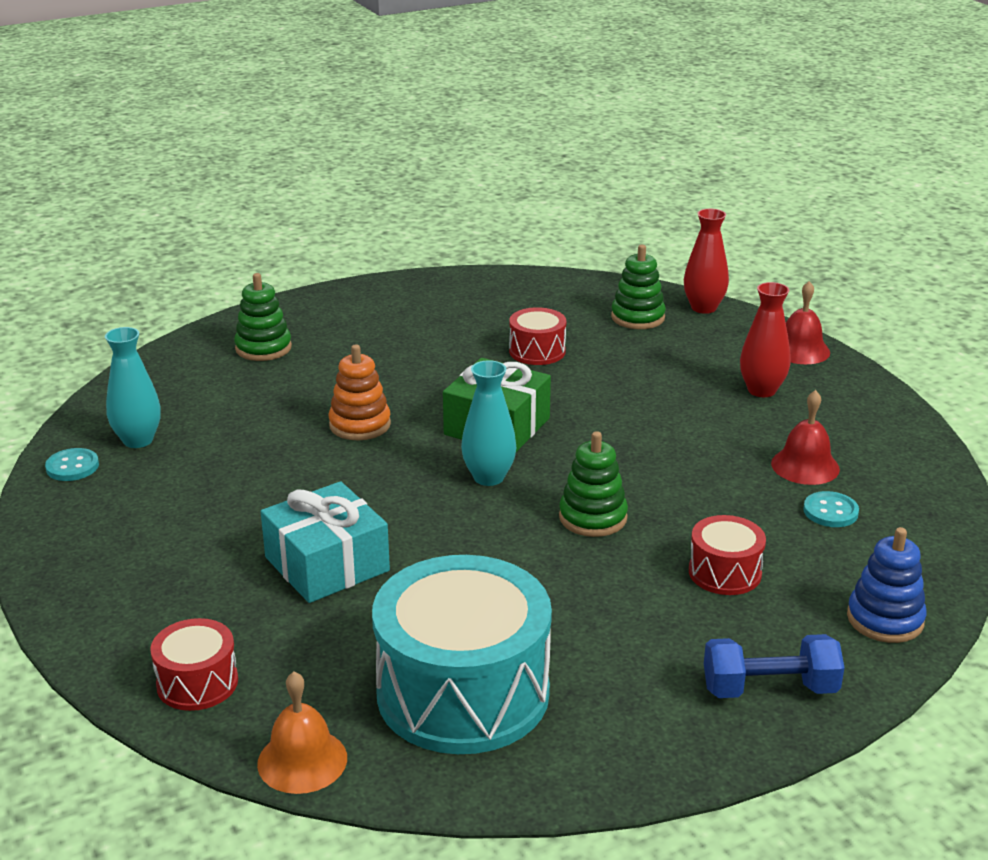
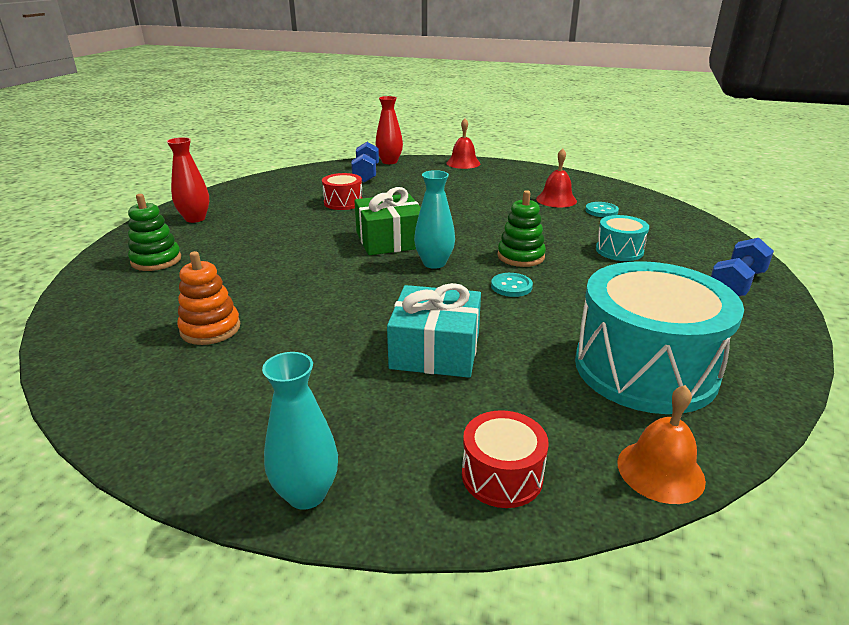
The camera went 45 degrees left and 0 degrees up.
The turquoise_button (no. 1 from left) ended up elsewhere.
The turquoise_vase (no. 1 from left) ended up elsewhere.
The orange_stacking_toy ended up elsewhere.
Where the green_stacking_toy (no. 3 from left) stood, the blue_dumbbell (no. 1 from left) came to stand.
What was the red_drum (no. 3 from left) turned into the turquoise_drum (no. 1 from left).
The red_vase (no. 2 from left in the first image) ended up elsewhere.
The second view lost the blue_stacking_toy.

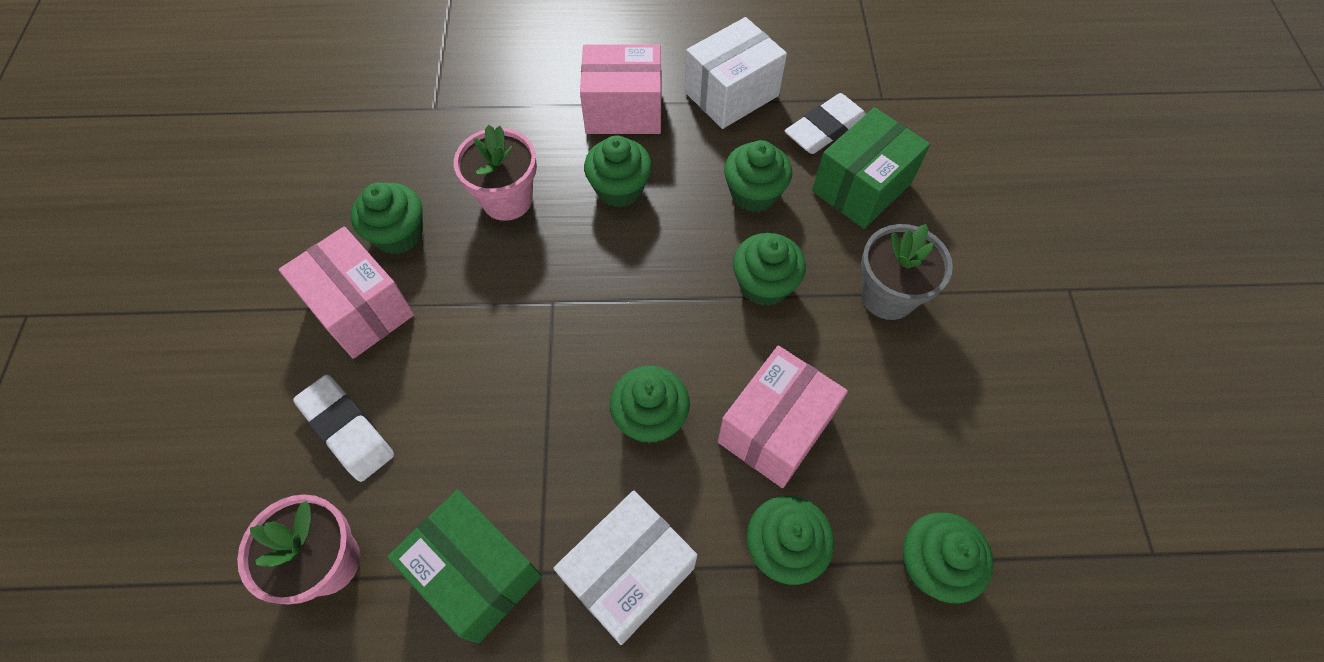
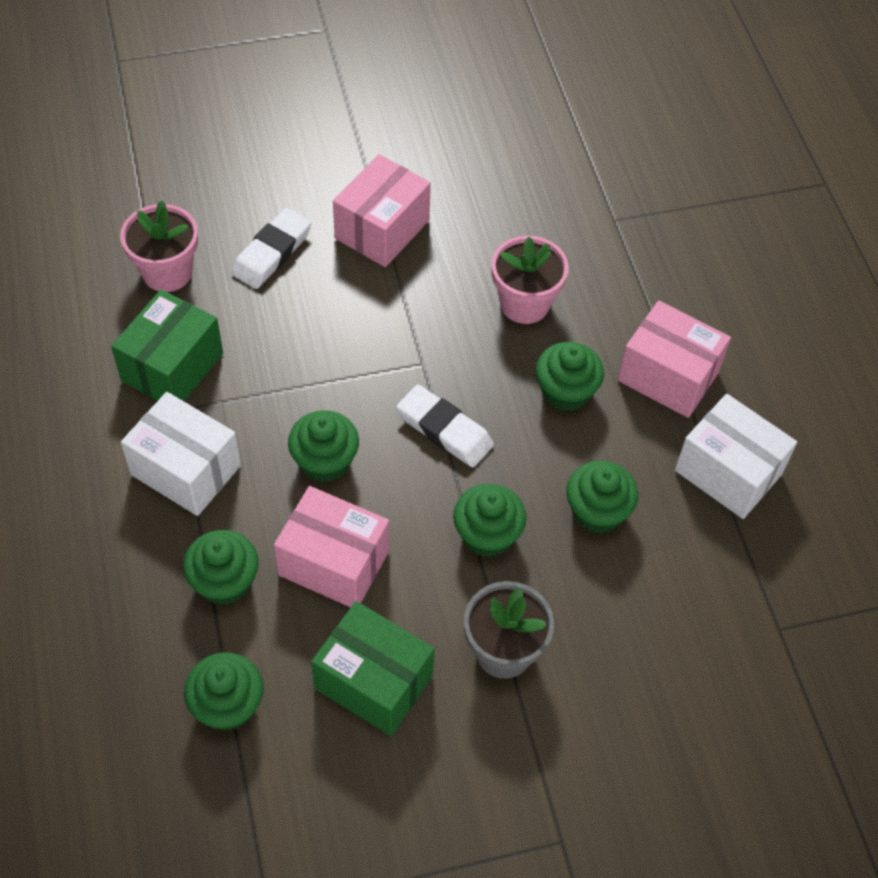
The camera went 75 degrees right and 5 degrees down.
The second view lost the green_cupcake (no. 1 from left).
The pink_box (no. 2 from left in the first image) ended up facing another way, 45 degrees counterclockwise from before.
The white_eraser (no. 2 from left) ended up elsewhere.
The green_box (no. 2 from left) ended up elsewhere.

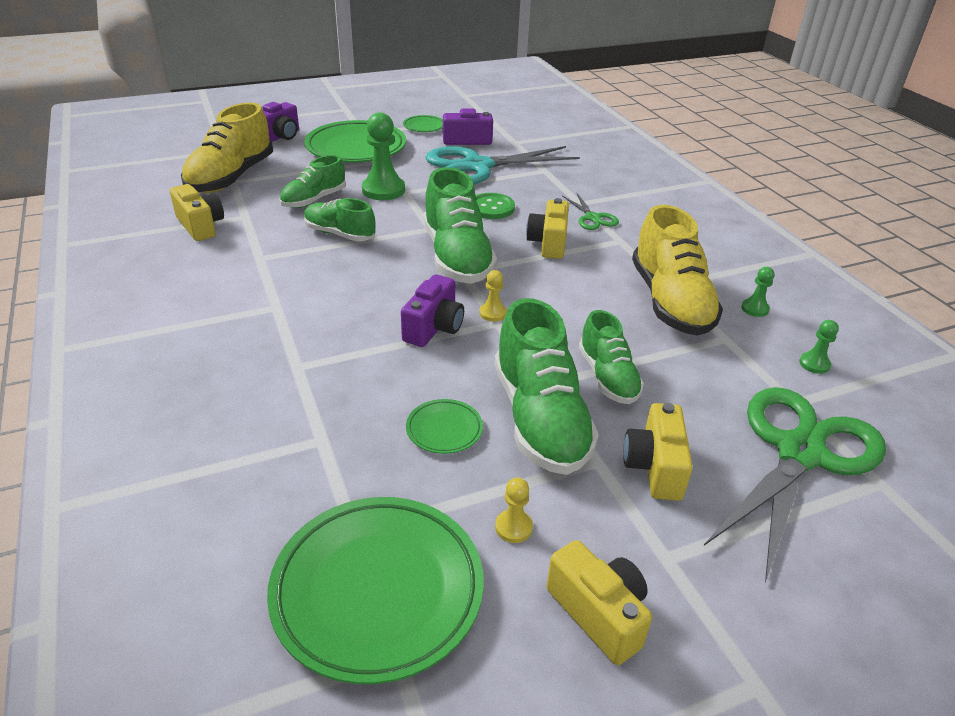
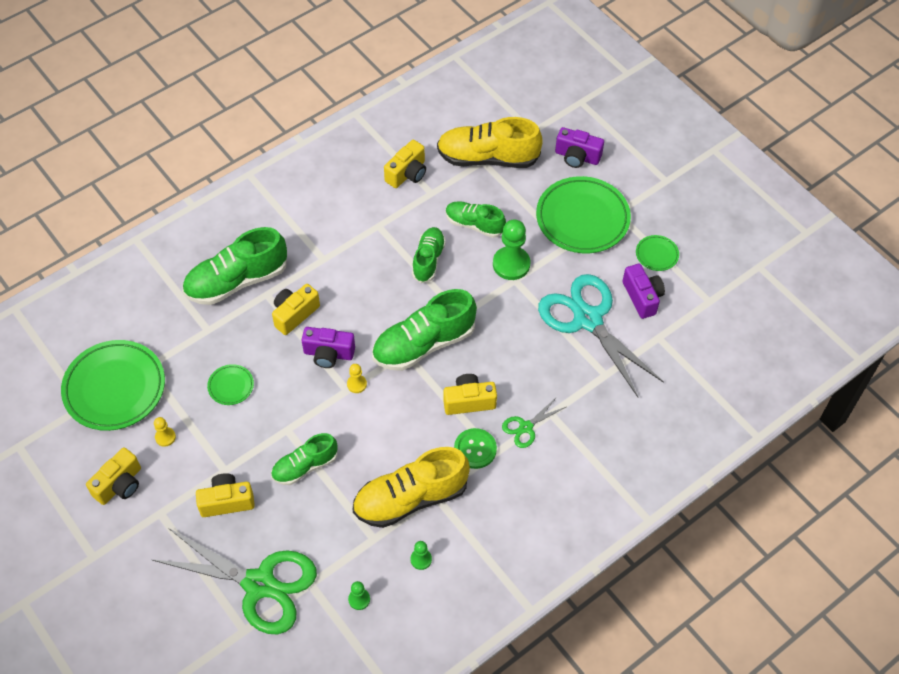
The camera went 75 degrees right and 20 degrees up.
The green_button ended up elsewhere.
The green_shoe (no. 4 from left in the first image) ended up elsewhere.
The second view gained the yellow_camera (no. 3 from left).

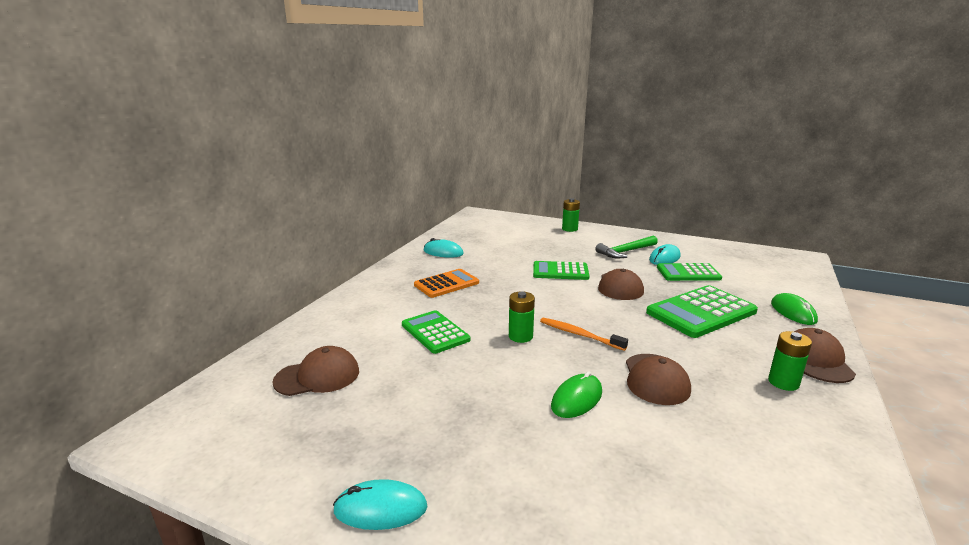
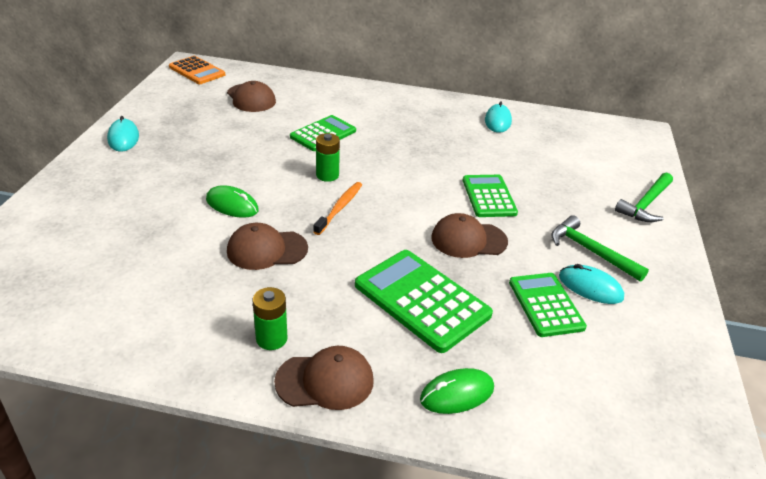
The camera went 75 degrees right and 15 degrees up.
The orange_calculator ended up elsewhere.
Where the green_battery (no. 2 from left) stood, the green_hammer (no. 2 from left) came to stand.

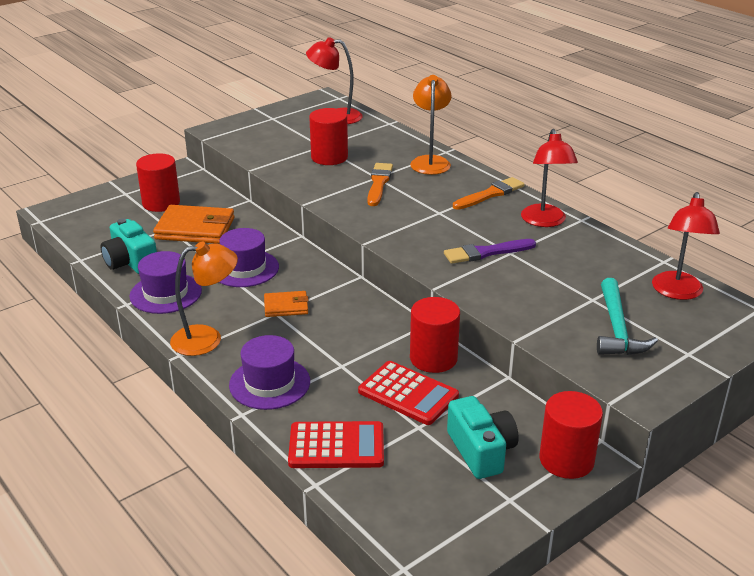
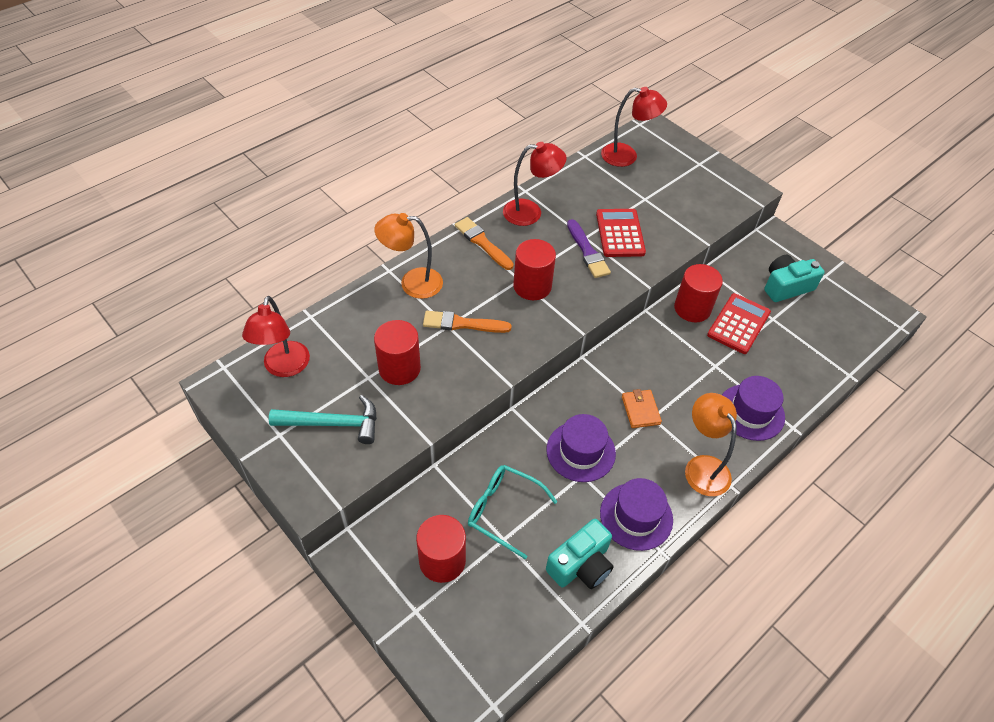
The camera went 95 degrees left and 20 degrees up.
Where the orange_wallet (no. 1 from left) stood, the turquoise_glasses came to stand.
The red_calculator (no. 1 from left) ended up elsewhere.
The red_cylinder (no. 4 from left in the first image) ended up elsewhere.
The turquoise_hammer ended up elsewhere.

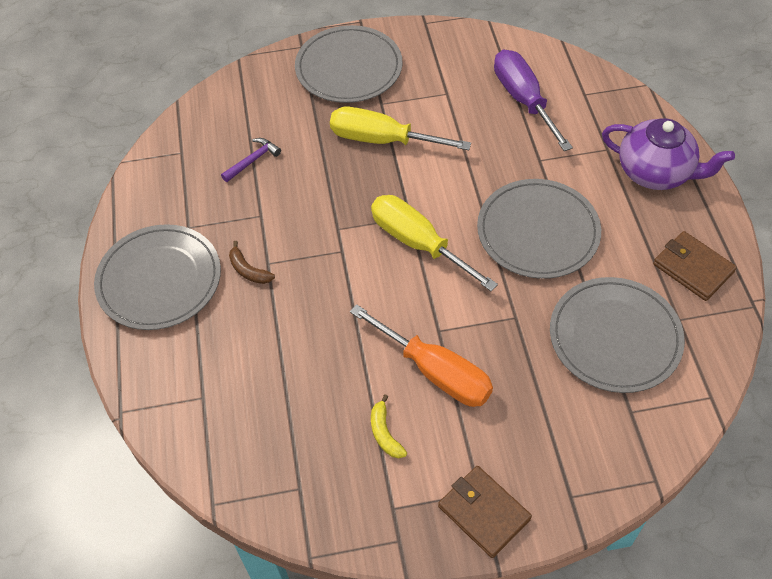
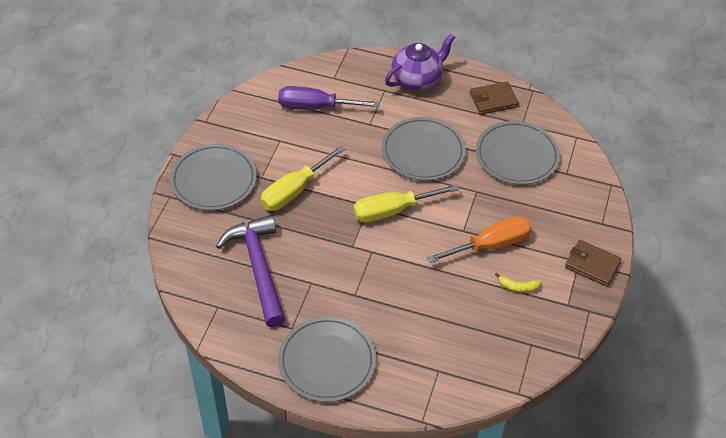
The camera went 65 degrees left and 5 degrees down.
The size of the purple_hammer changed by a factor of 2.47.
The second view lost the brown_banana.
The brown_wallet (no. 1 from left in the first image) ended up facing another way, 45 degrees clockwise from before.

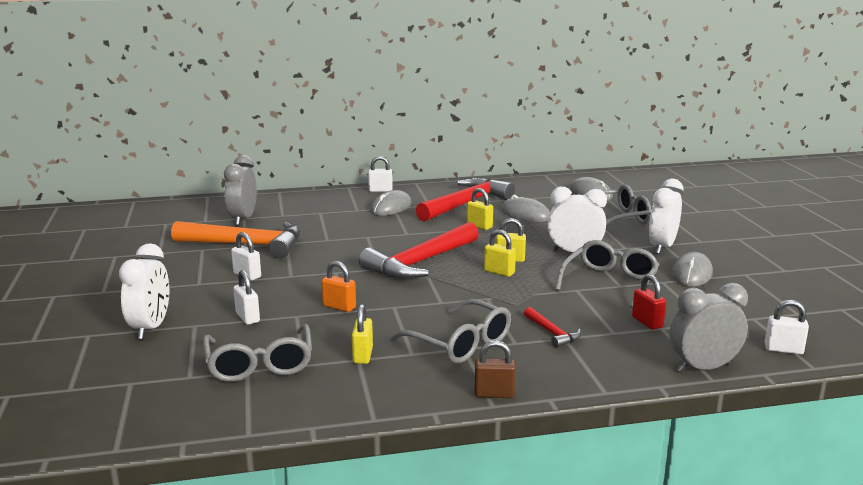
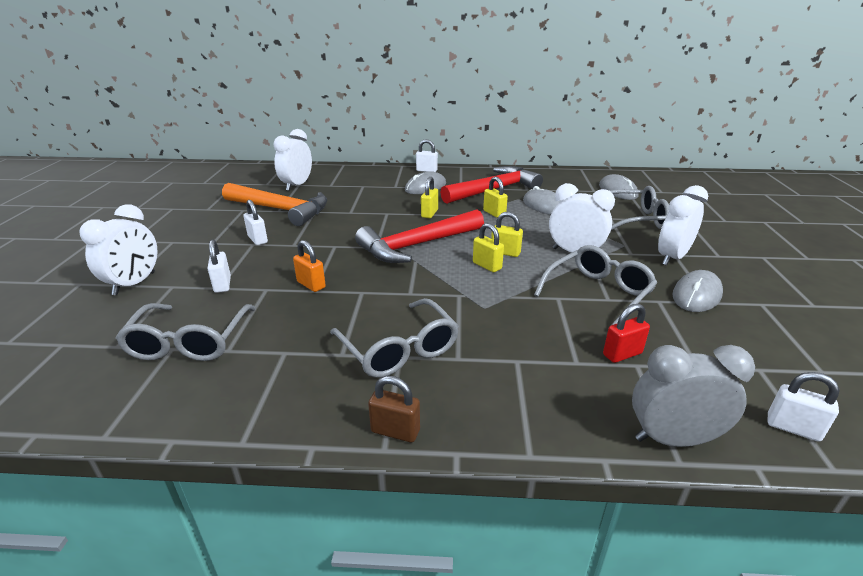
The camera went 15 degrees right and 10 degrees up.
What was the grey_clock (no. 1 from left) turned into the white_clock (no. 2 from left).
The yellow_padlock (no. 1 from left) ended up elsewhere.
The second view lost the red_hammer (no. 3 from left).
The red_padlock ended up facing another way, 75 degrees clockwise from before.

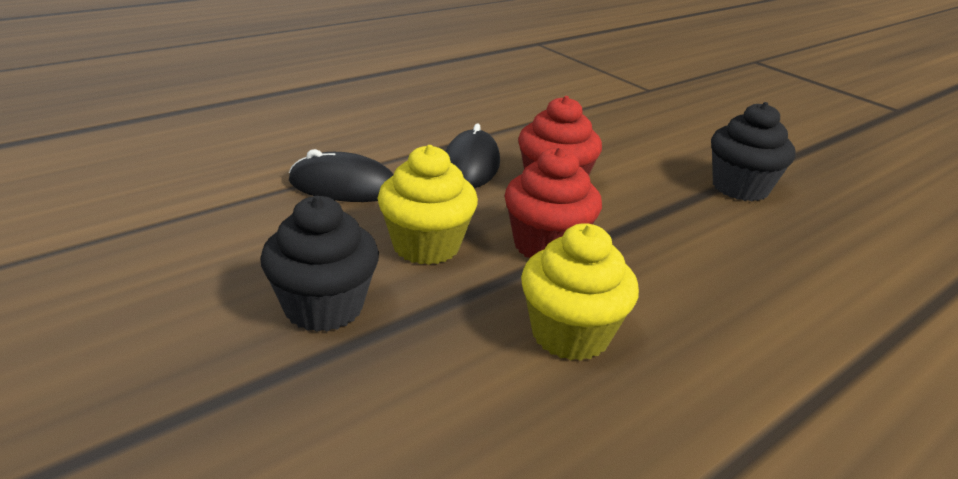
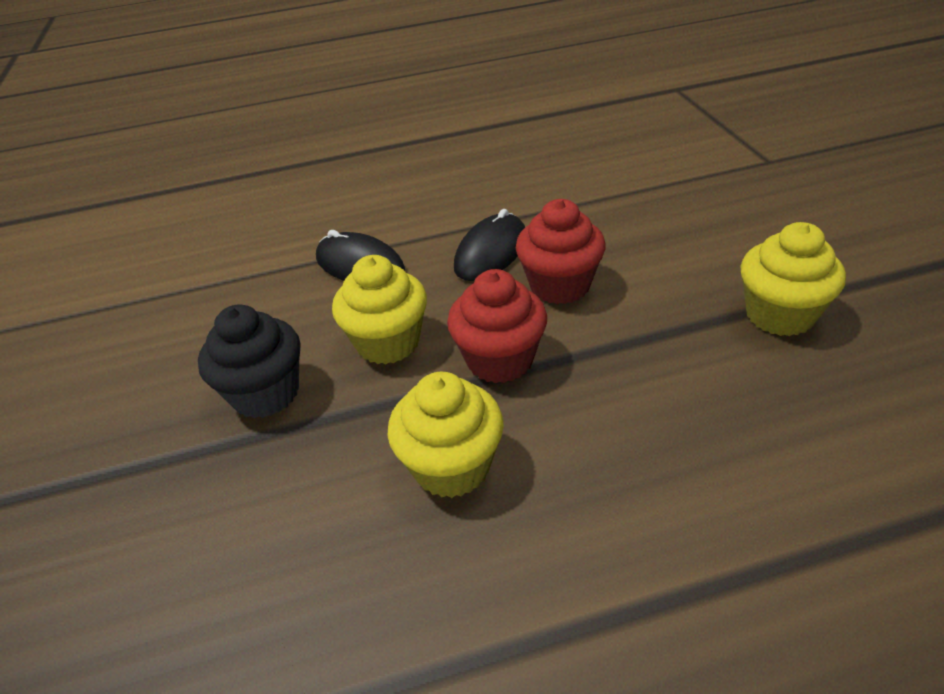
The camera went 30 degrees right and 10 degrees up.
What was the black_cupcake (no. 2 from left) turned into the yellow_cupcake (no. 3 from left).

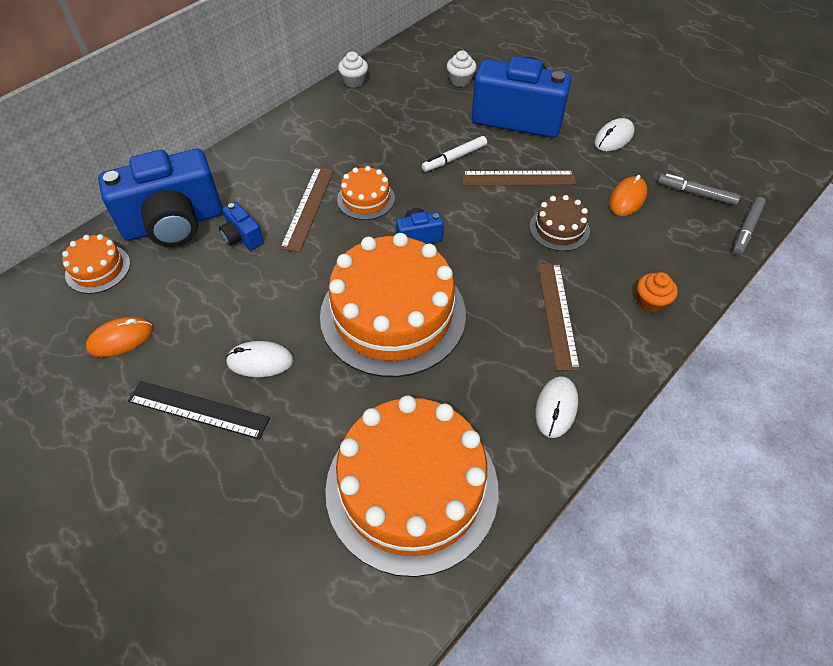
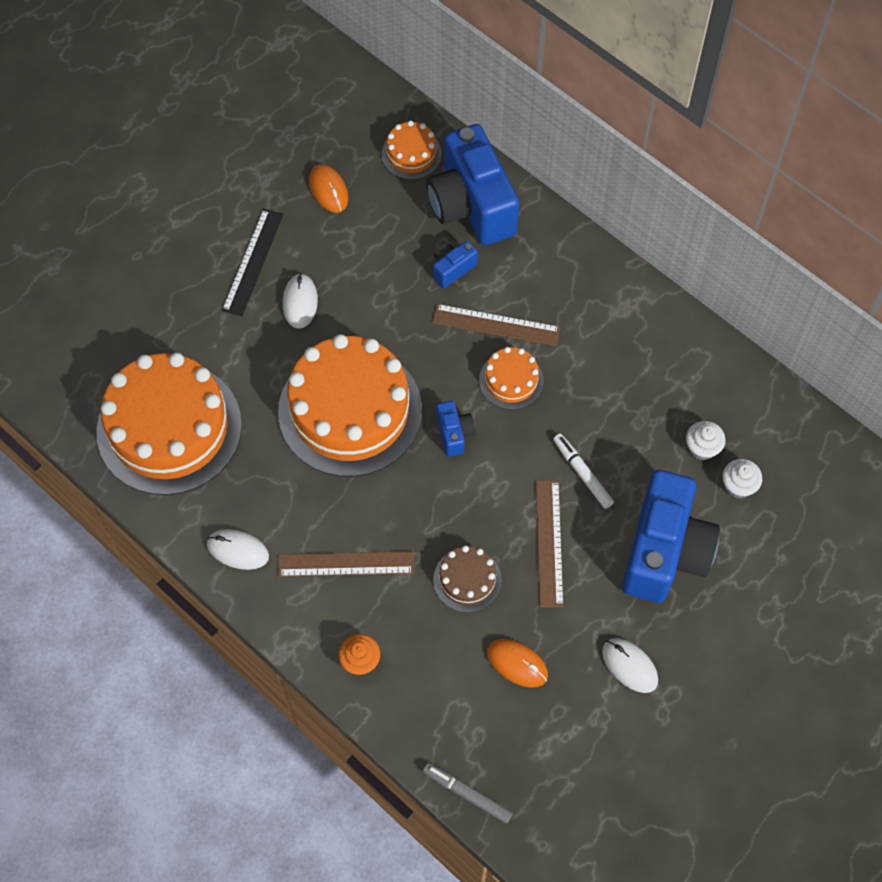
The camera went 90 degrees right and 10 degrees up.
The white_cupcake (no. 1 from left) ended up elsewhere.
The second view lost the grey_marker (no. 1 from left).

